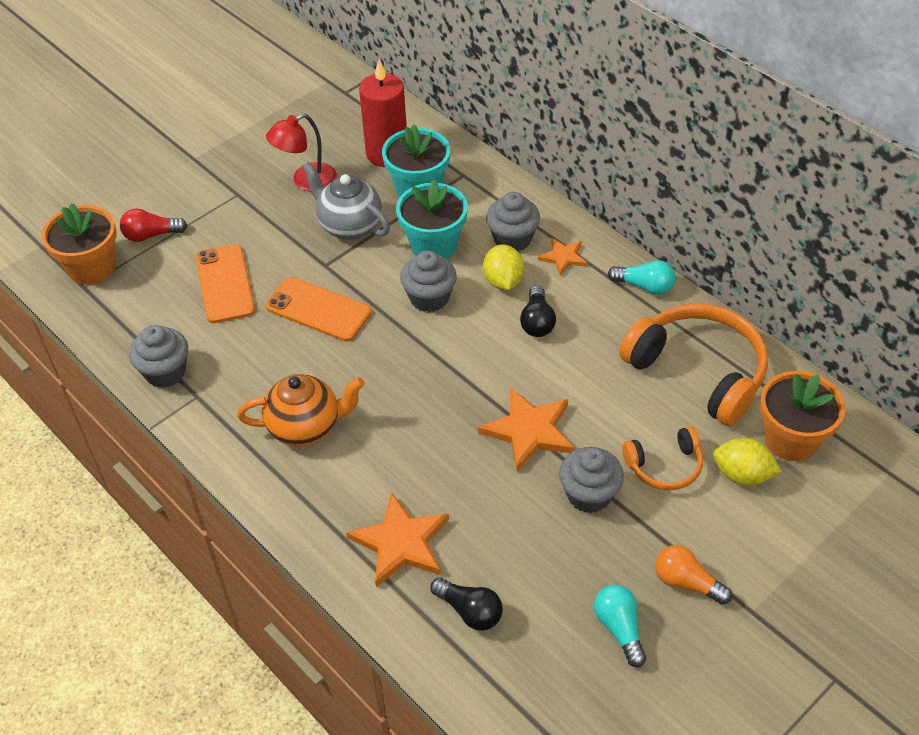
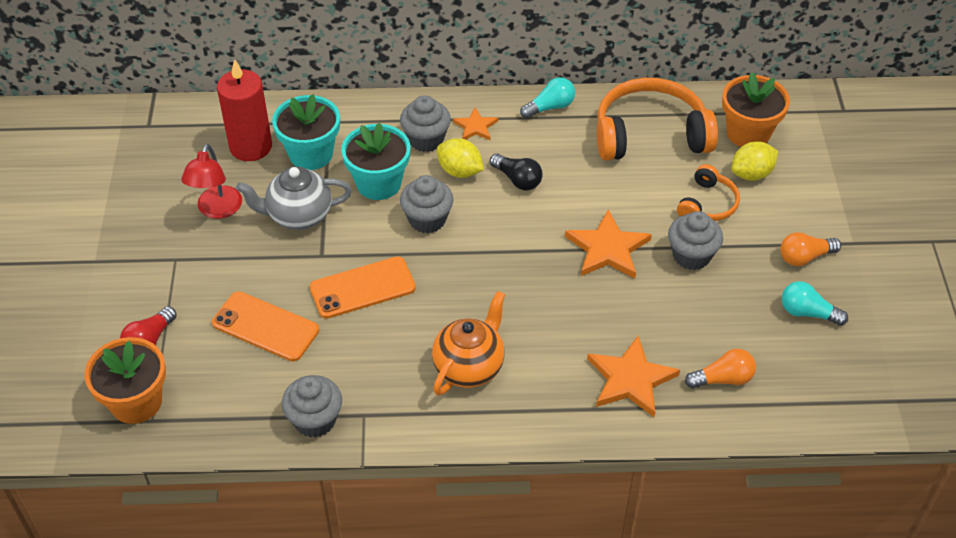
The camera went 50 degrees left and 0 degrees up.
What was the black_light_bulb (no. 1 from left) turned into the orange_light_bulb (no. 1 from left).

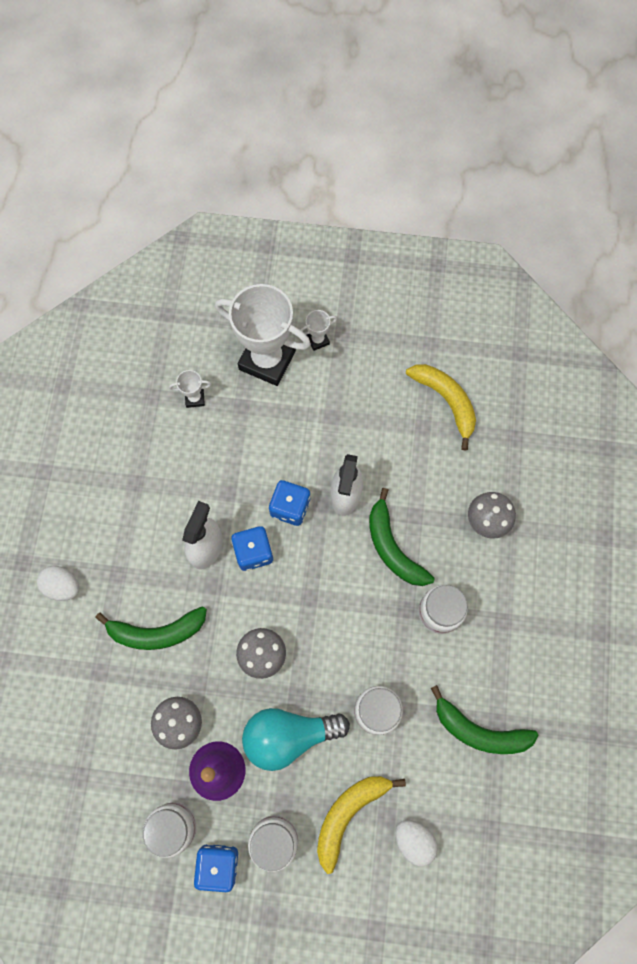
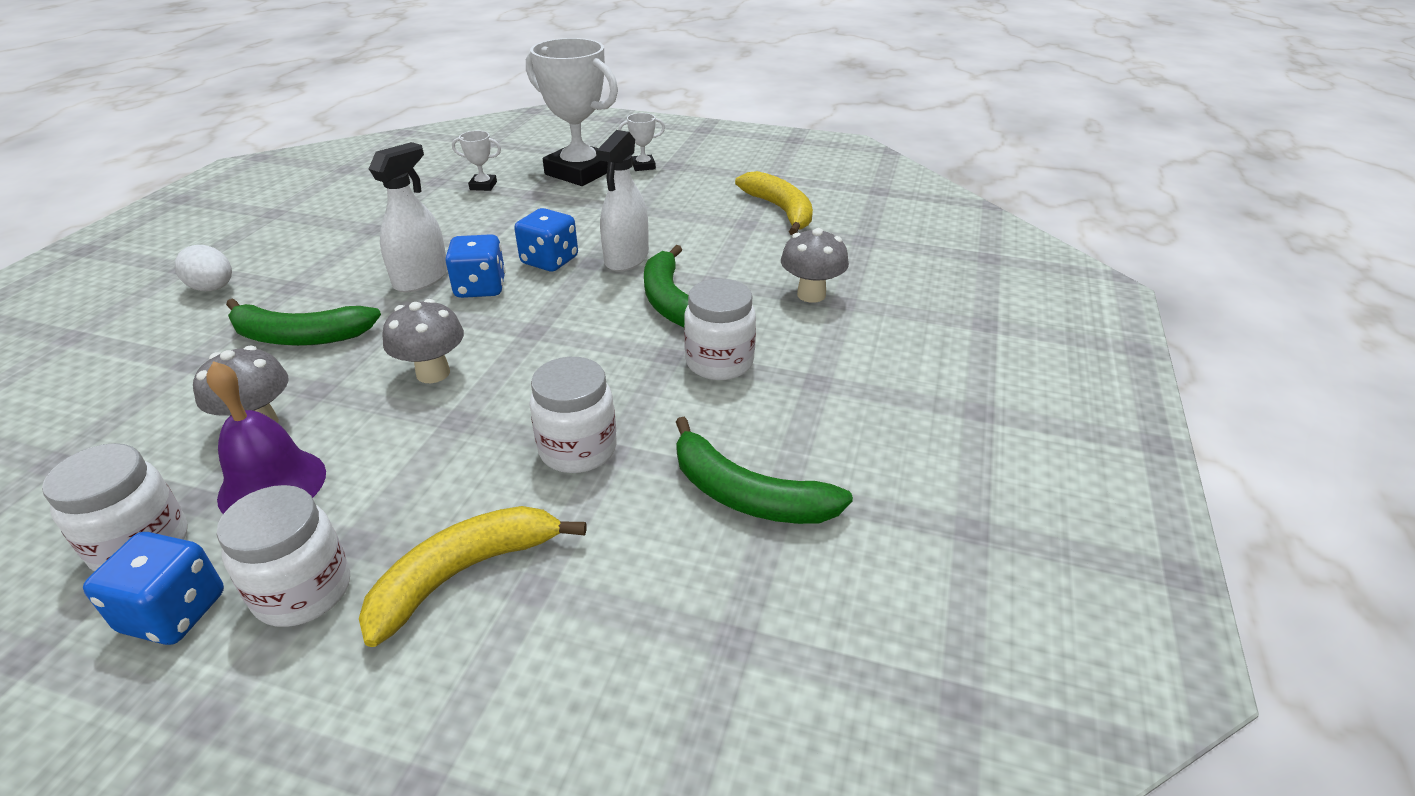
The camera went 10 degrees right and 35 degrees down.
The second view lost the turquoise_light_bulb.
The second view lost the white_egg (no. 2 from left).

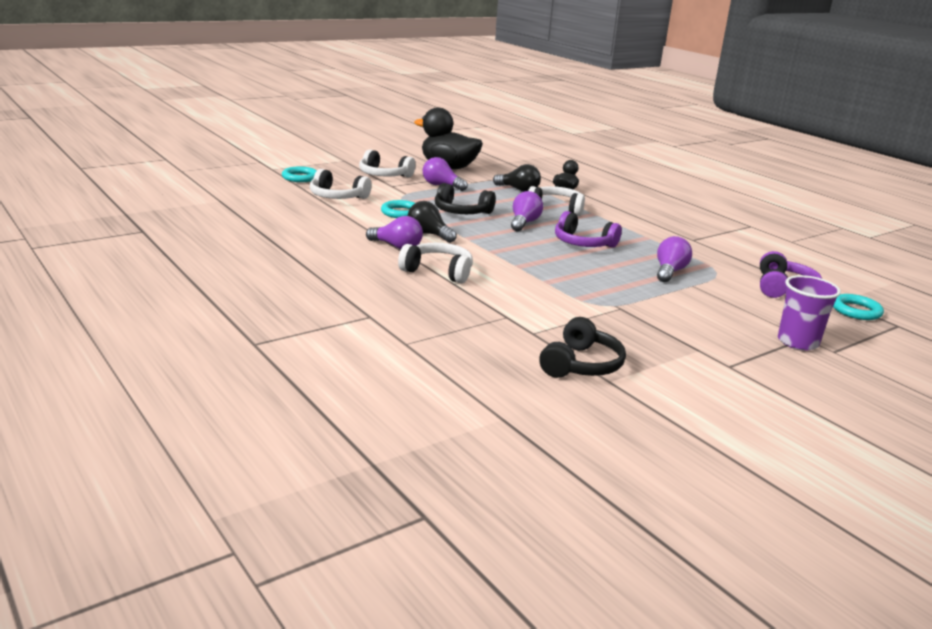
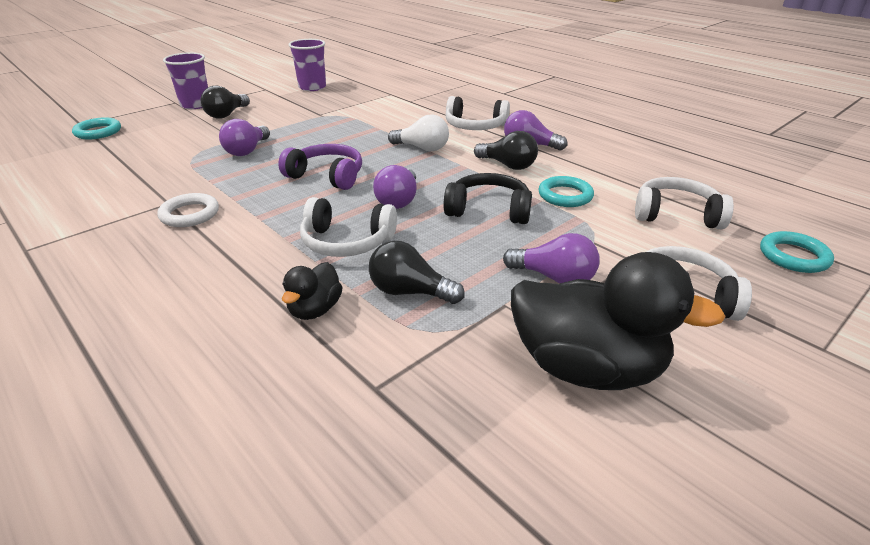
The camera went 175 degrees right and 10 degrees up.
The second view lost the black_headphones (no. 2 from left).
The second view lost the purple_headphones (no. 2 from left).
The second view gained the white_ring.
The second view gained the black_light_bulb (no. 1 from left).
The second view gained the purple_cup (no. 2 from left).
The second view gained the white_light_bulb.

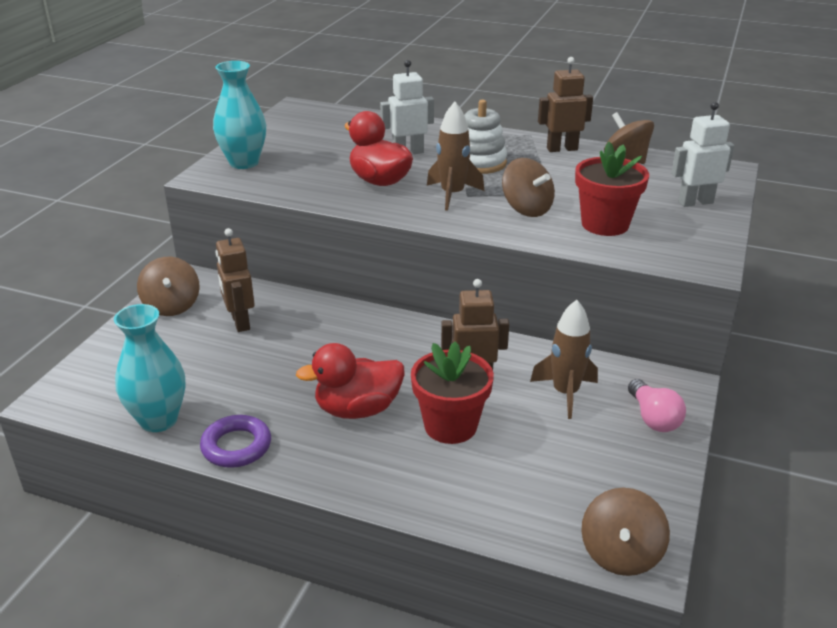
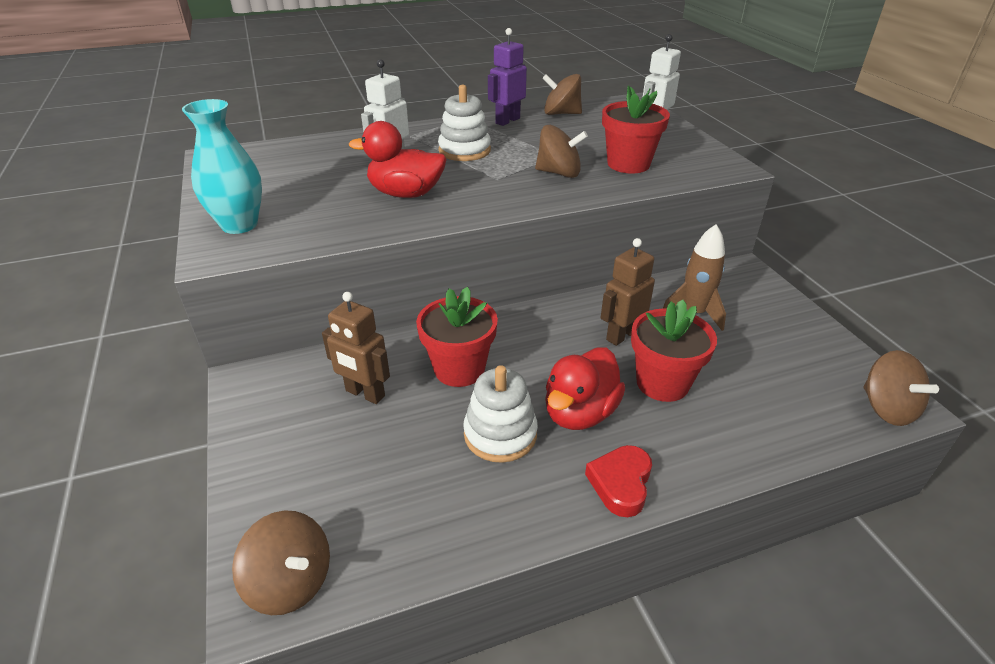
The camera went 40 degrees left and 5 degrees up.
The second view lost the turquoise_vase (no. 1 from left).
The brown_spinning_top (no. 1 from left) ended up elsewhere.
The second view lost the purple_ring.
The second view lost the brown_rocket (no. 1 from left).
What was the brown_robot (no. 3 from left) turned into the purple_robot.
The second view lost the pink_light_bulb.
The second view gained the red_flower_pot (no. 1 from left).
The second view gained the white_stacking_toy (no. 2 from left).
The second view gained the red_heart.

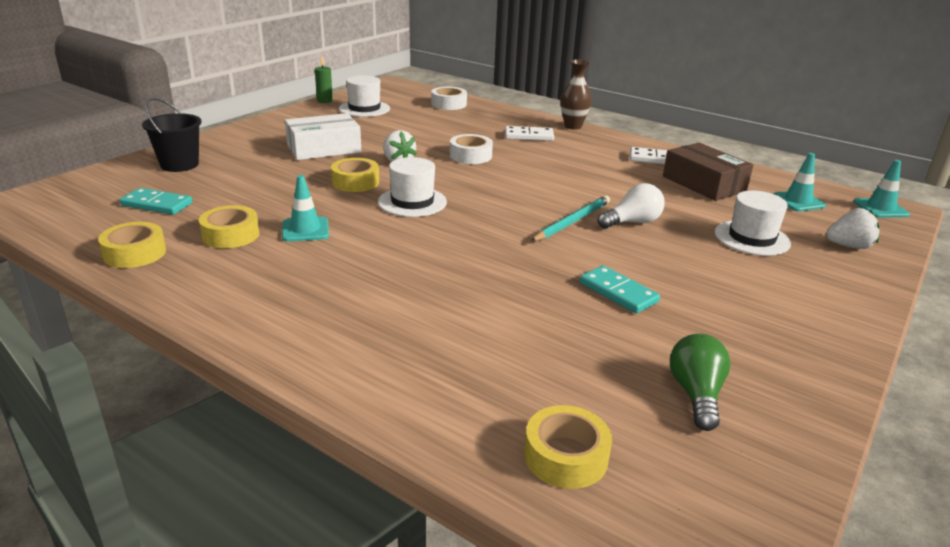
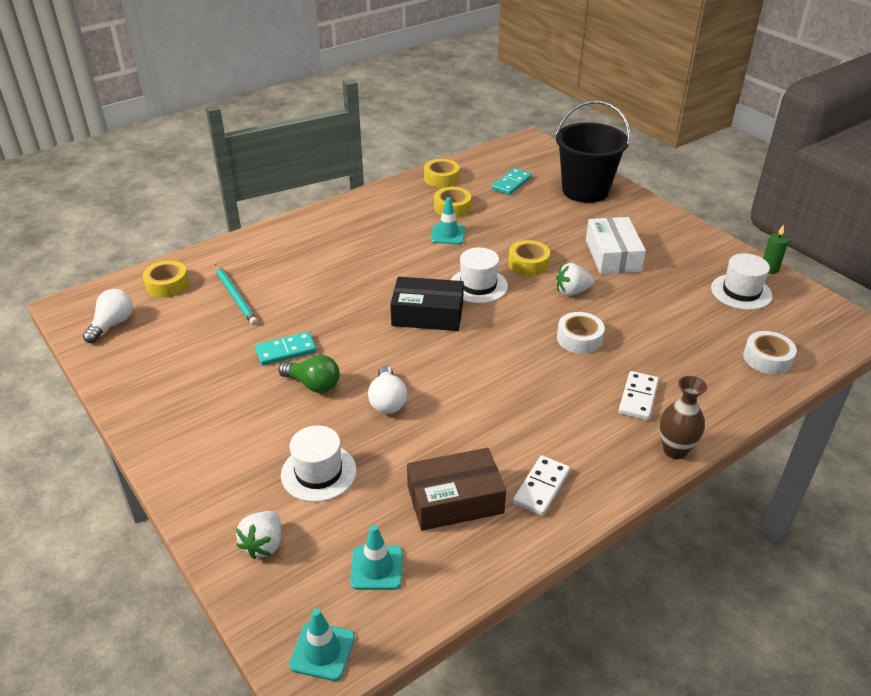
The camera went 110 degrees right and 10 degrees up.
The size of the black_bucket changed by a factor of 1.62.
The turquoise_pencil ended up elsewhere.
The green_light_bulb ended up elsewhere.
The second view gained the white_light_bulb (no. 1 from left).
The second view gained the black_box.

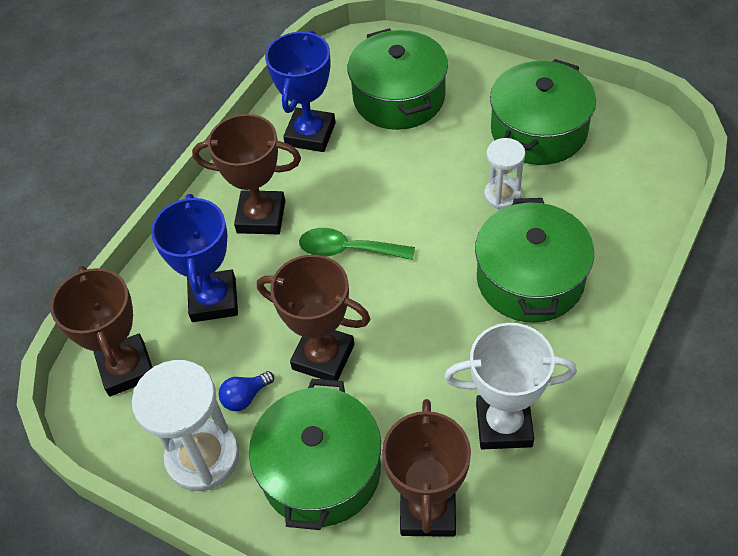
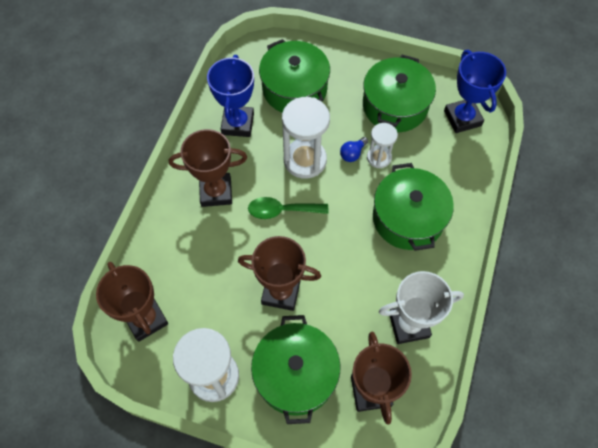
The camera went 15 degrees left and 10 degrees up.
The blue_trophy (no. 1 from left in the first image) ended up elsewhere.
The blue_light_bulb ended up elsewhere.
The second view gained the white_hourglass (no. 2 from left).

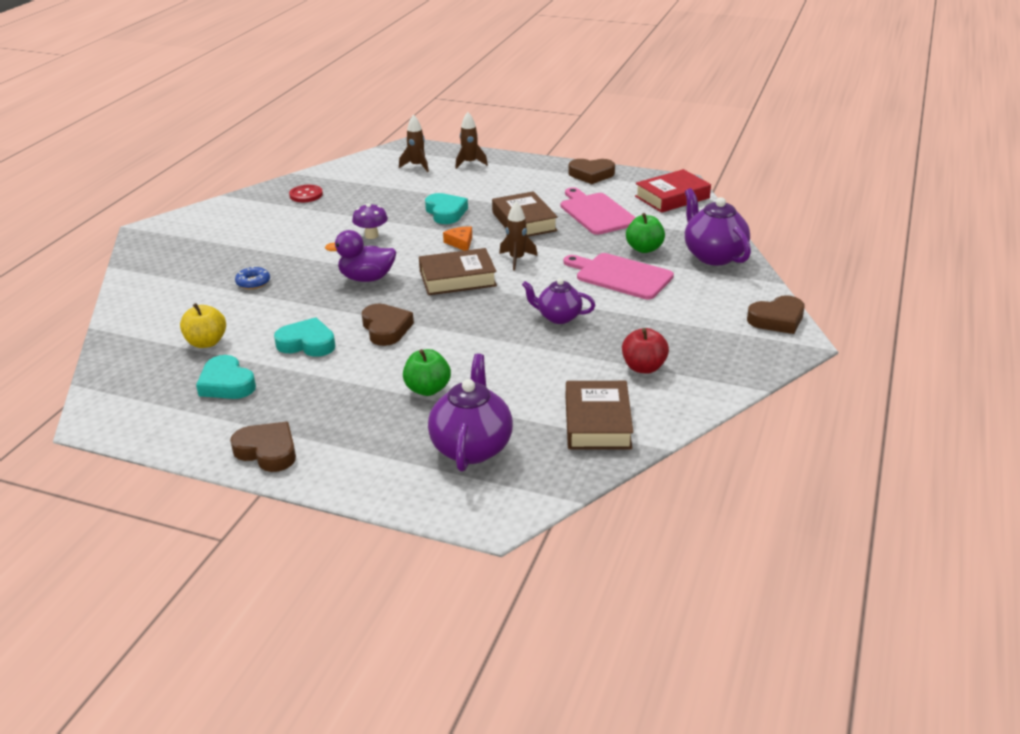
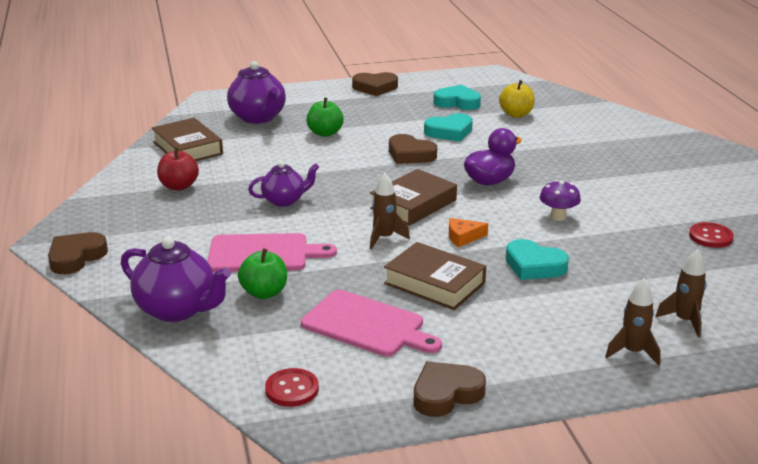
The camera went 145 degrees right and 5 degrees down.
The second view lost the blue_donut.
The orange_cheese ended up facing another way, 135 degrees clockwise from before.
Where the red_book stood, the red_button (no. 1 from left) came to stand.

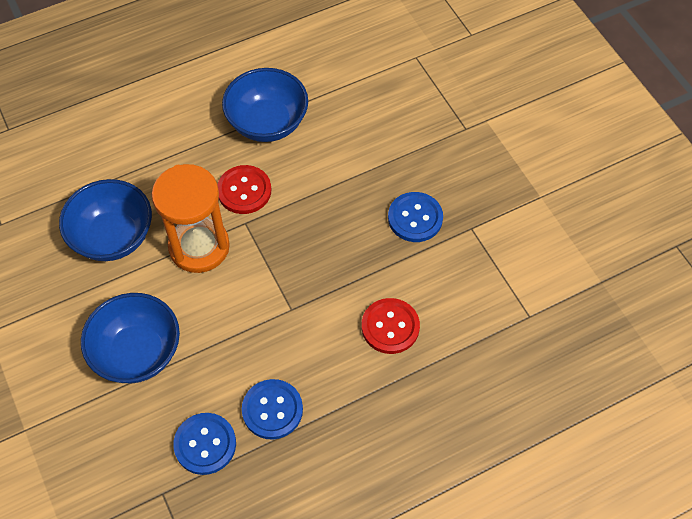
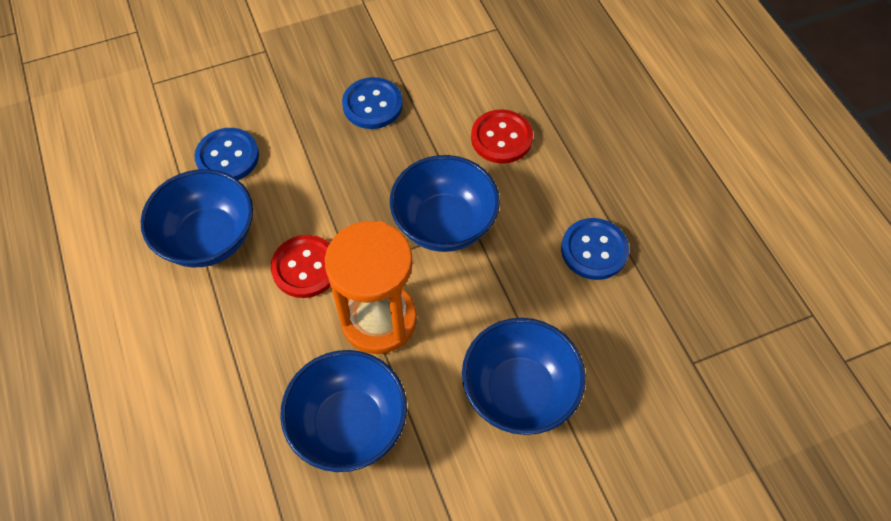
The camera went 85 degrees left and 0 degrees up.
The blue_button (no. 1 from left) ended up elsewhere.
The second view gained the blue_bowl (no. 3 from left).

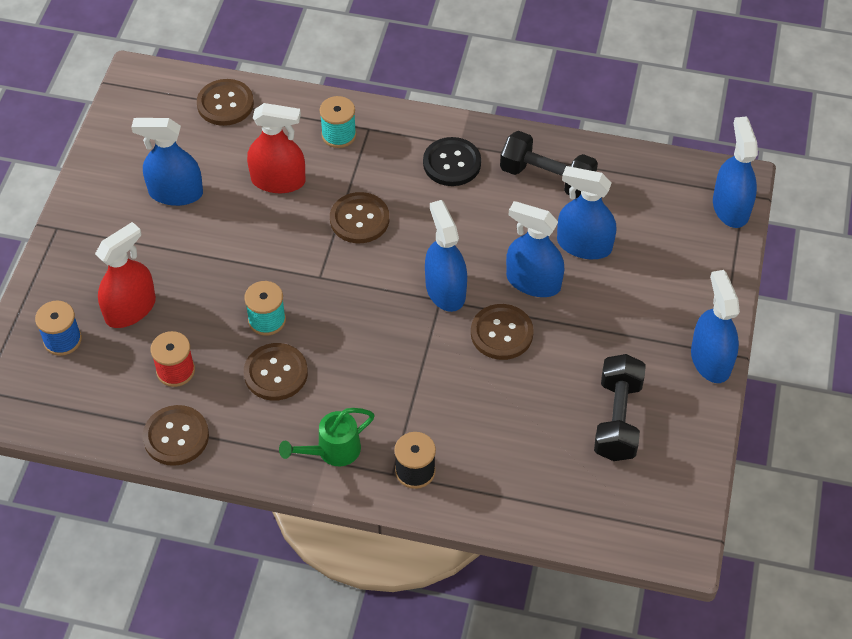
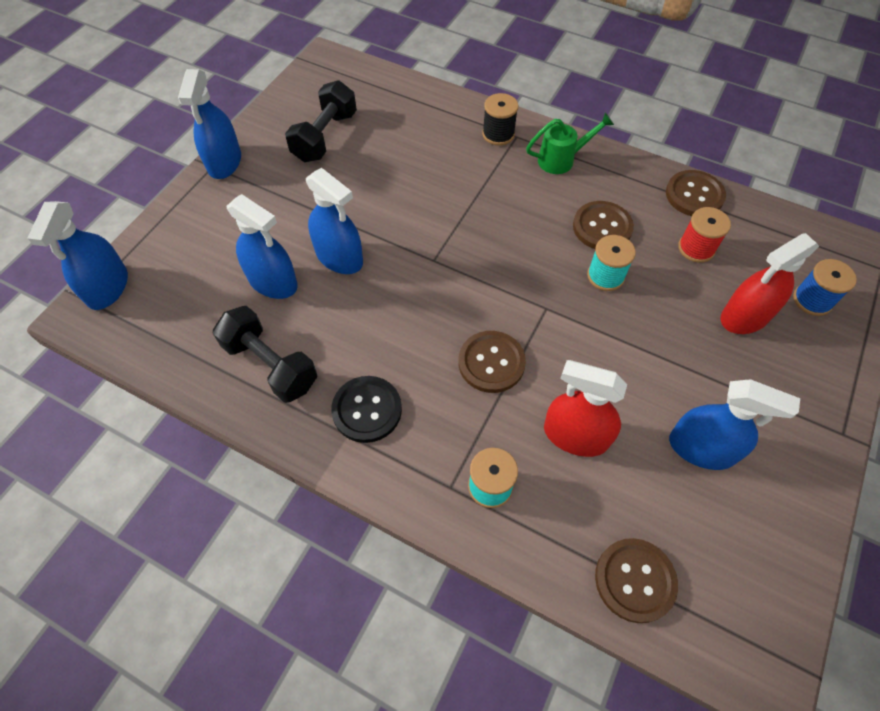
The camera went 165 degrees left and 5 degrees up.
The second view lost the blue_spray_bottle (no. 2 from left).
The second view lost the brown_button (no. 5 from left).

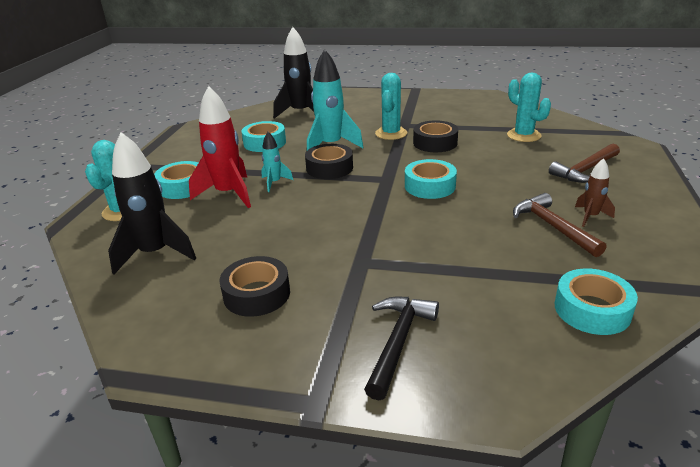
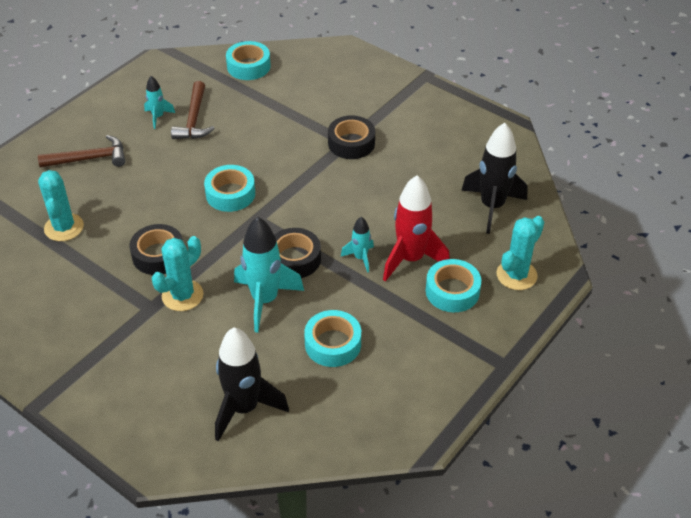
The camera went 155 degrees left and 15 degrees up.
The black_tape (no. 1 from left in the first image) ended up elsewhere.
The second view lost the black_hammer.
What was the brown_rocket turned into the turquoise_rocket (no. 1 from left).

